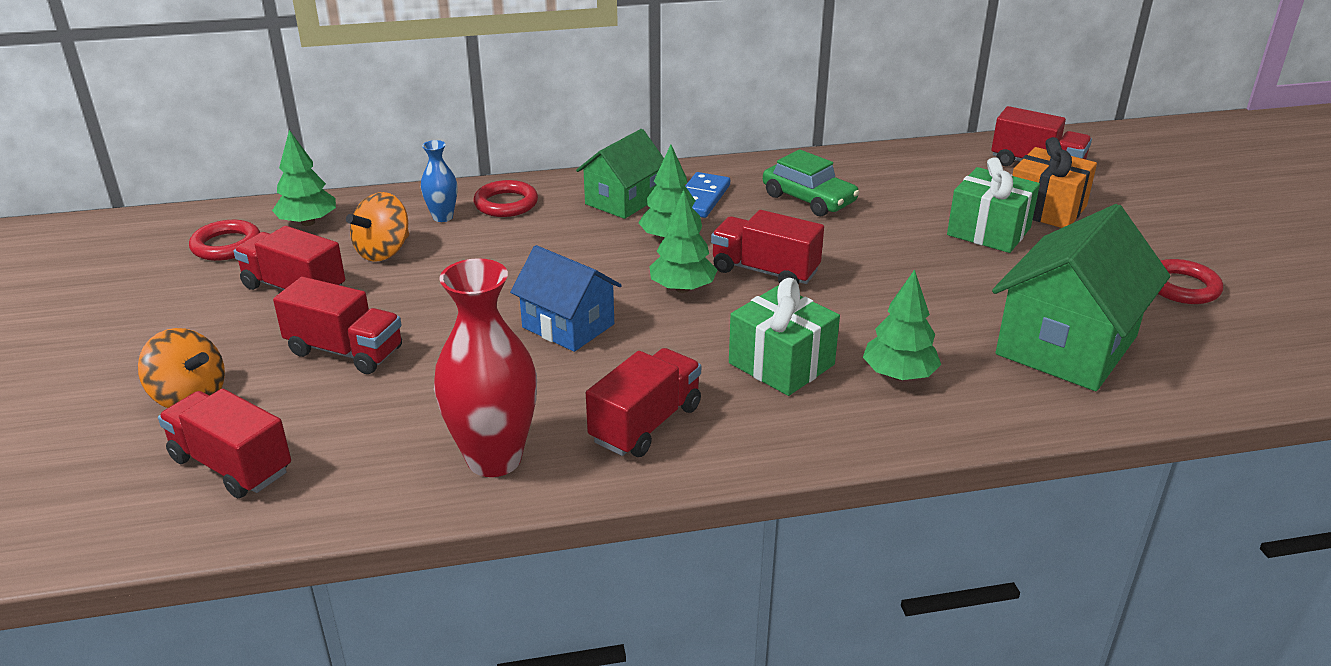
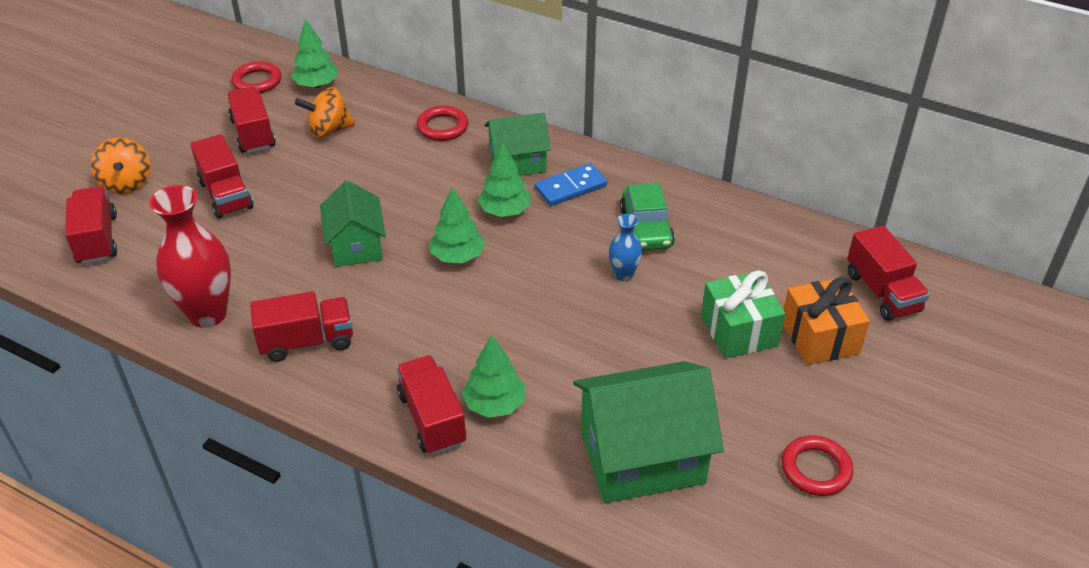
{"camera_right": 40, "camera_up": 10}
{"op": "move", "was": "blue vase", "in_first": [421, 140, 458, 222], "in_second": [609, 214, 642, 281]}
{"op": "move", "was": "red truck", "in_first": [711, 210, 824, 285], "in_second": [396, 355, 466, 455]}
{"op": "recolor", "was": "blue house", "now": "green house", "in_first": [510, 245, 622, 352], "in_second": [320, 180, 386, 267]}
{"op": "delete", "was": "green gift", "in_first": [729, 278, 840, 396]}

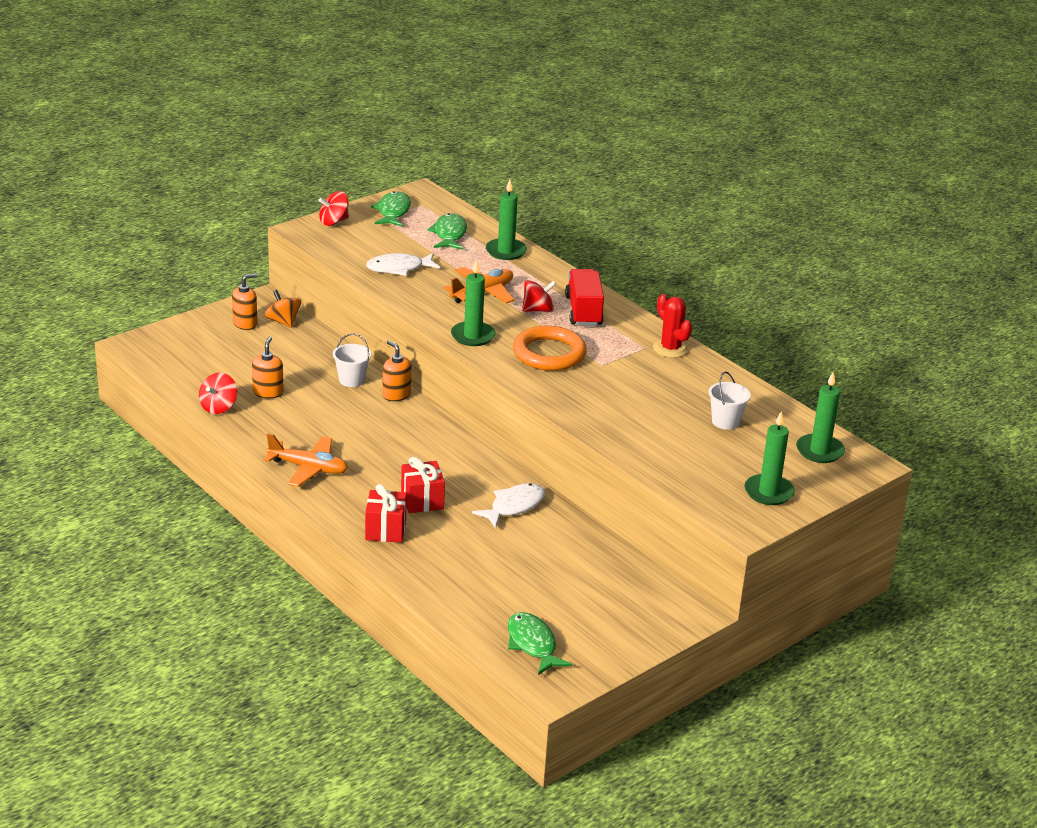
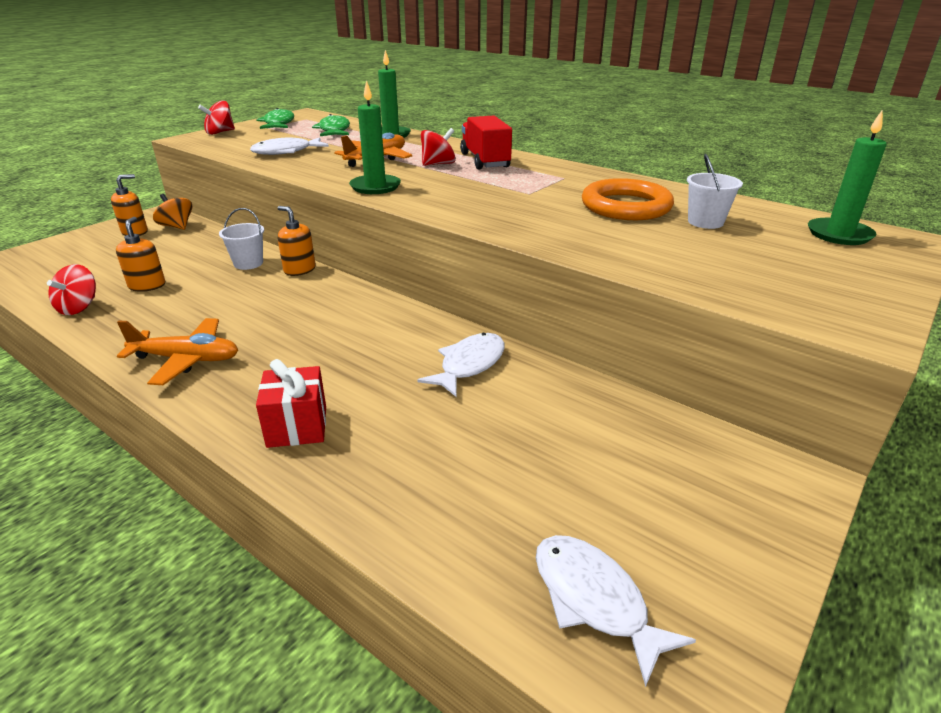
{"camera_right": -10, "camera_up": 0}
{"op": "delete", "was": "red cactus", "in_first": [653, 294, 692, 358]}
{"op": "move", "was": "orange ring", "in_first": [513, 326, 587, 371], "in_second": [582, 178, 674, 220]}
{"op": "delete", "was": "green candle", "in_first": [744, 411, 795, 505]}
{"op": "delete", "was": "red gift", "in_first": [401, 457, 445, 513]}
{"op": "recolor", "was": "green fish", "now": "white fish", "in_first": [508, 612, 572, 675], "in_second": [536, 535, 696, 687]}

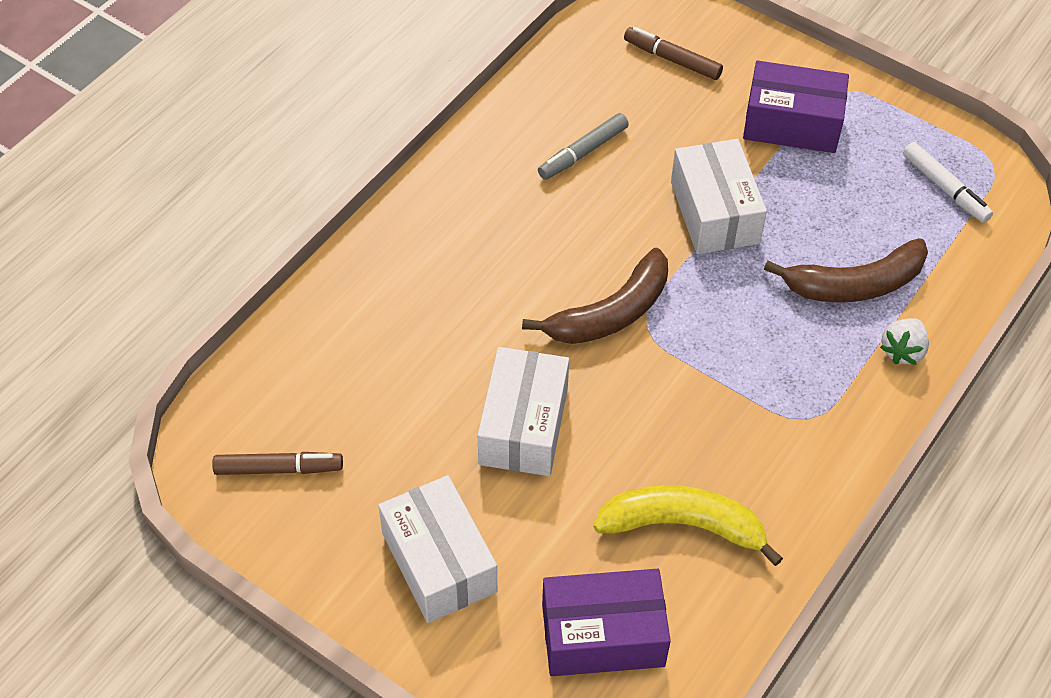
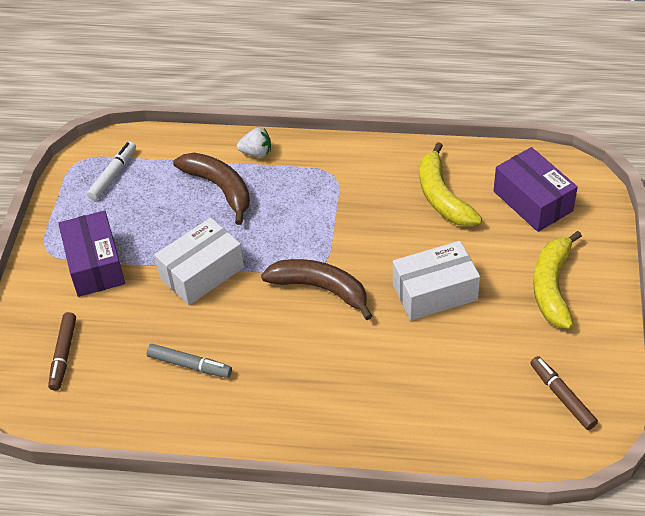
{"camera_right": -115, "camera_up": -5}
{"op": "replace", "was": "white box", "now": "yellow banana", "in_first": [378, 475, 497, 623], "in_second": [533, 231, 582, 329]}

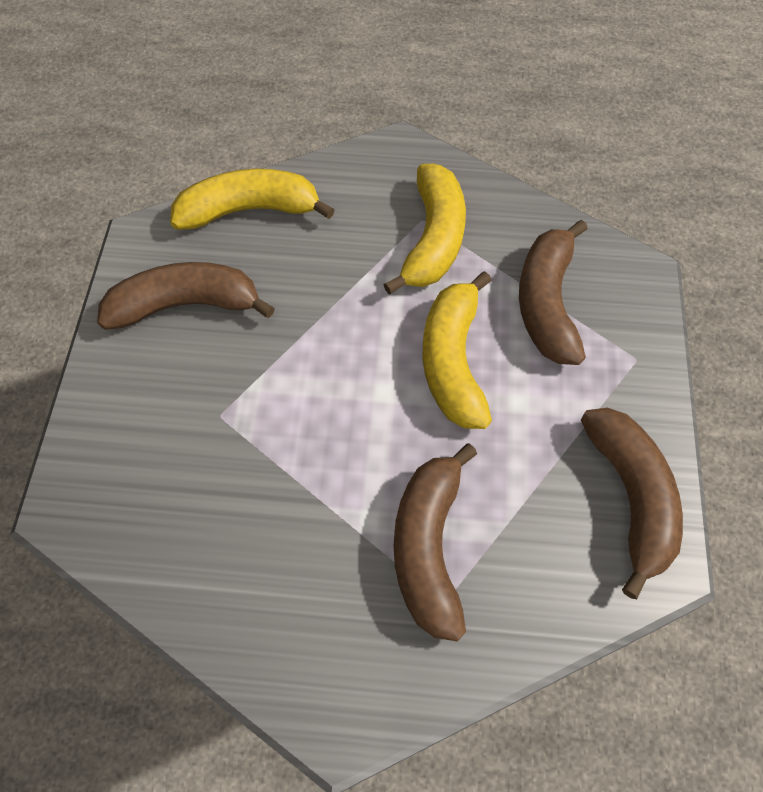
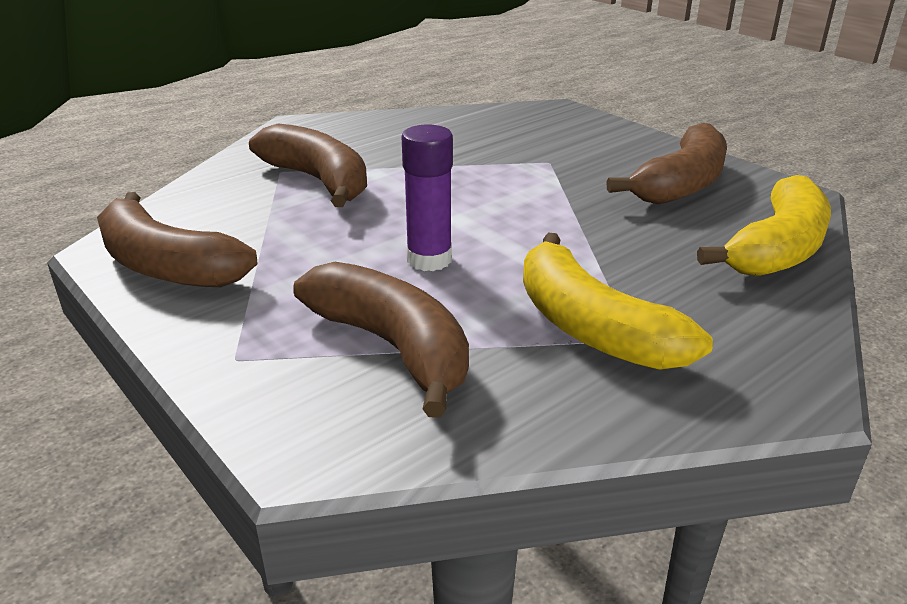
{"camera_right": 135, "camera_up": -30}
{"op": "replace", "was": "yellow banana", "now": "purple glue stick", "in_first": [422, 271, 492, 429], "in_second": [402, 124, 453, 271]}

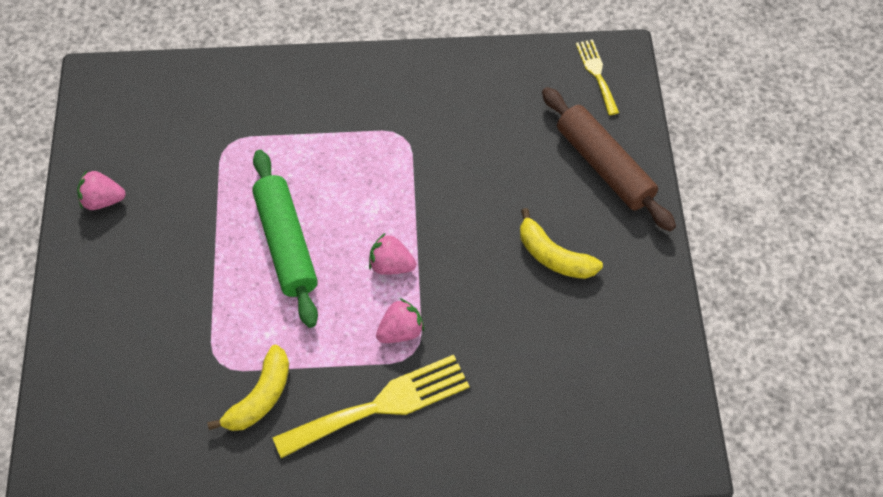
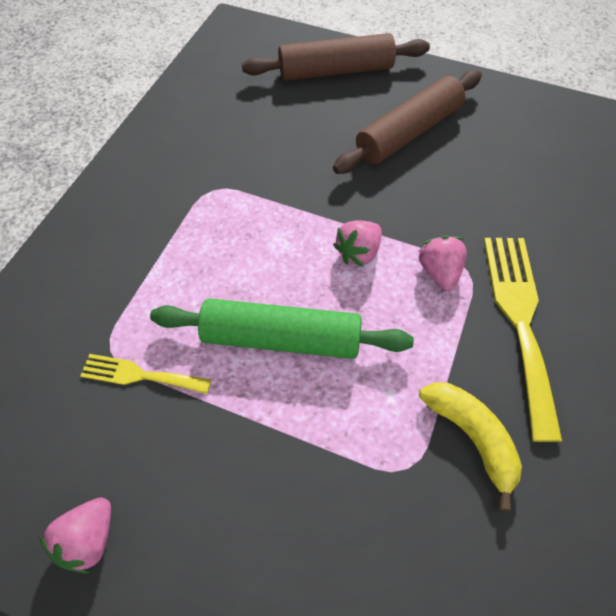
{"camera_right": -65, "camera_up": 0}
{"op": "move", "was": "yellow fork", "in_first": [576, 39, 619, 115], "in_second": [80, 354, 211, 394]}
{"op": "replace", "was": "yellow banana", "now": "brown rolling pin", "in_first": [520, 208, 603, 279], "in_second": [333, 70, 482, 174]}

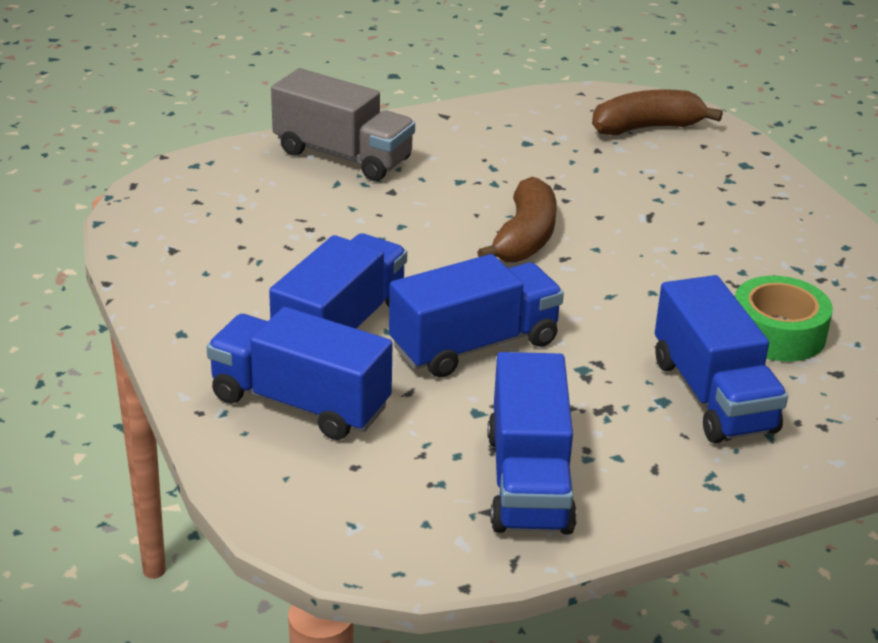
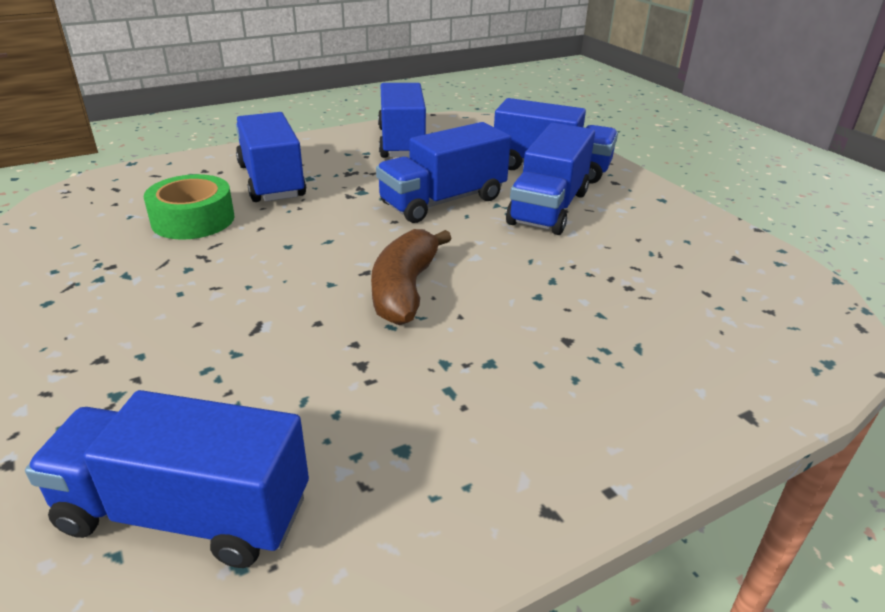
{"camera_right": 175, "camera_up": 0}
{"op": "delete", "was": "grey truck", "in_first": [271, 68, 415, 181]}
{"op": "replace", "was": "brown banana", "now": "blue truck", "in_first": [592, 89, 723, 135], "in_second": [25, 390, 309, 568]}

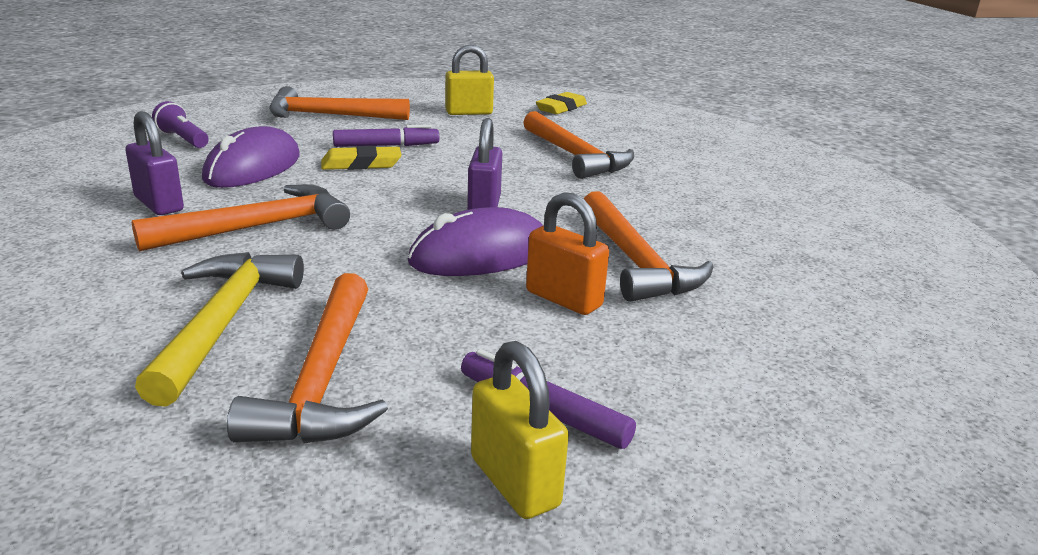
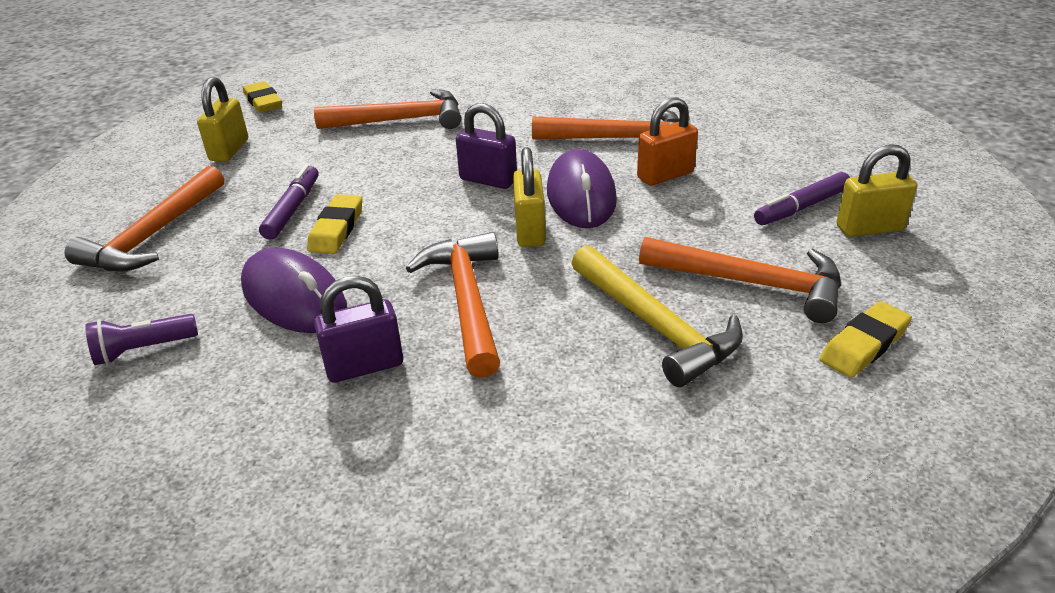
{"camera_right": -65, "camera_up": 10}
{"op": "rotate", "was": "yellow hammer", "in_first": [135, 252, 304, 407], "in_second": [571, 245, 743, 387], "clockwise": -150}
{"op": "insert", "now": "yellow padlock", "in_second": [513, 147, 546, 247]}
{"op": "insert", "now": "yellow eraser", "in_second": [819, 301, 912, 378]}

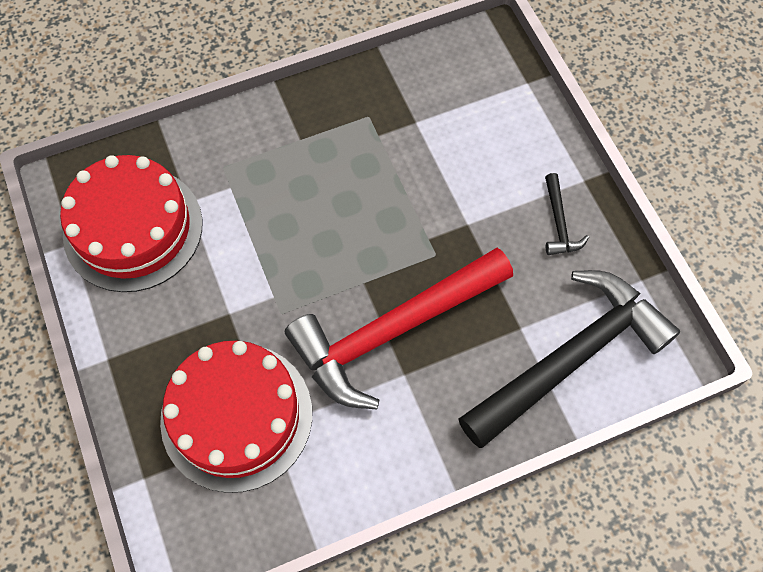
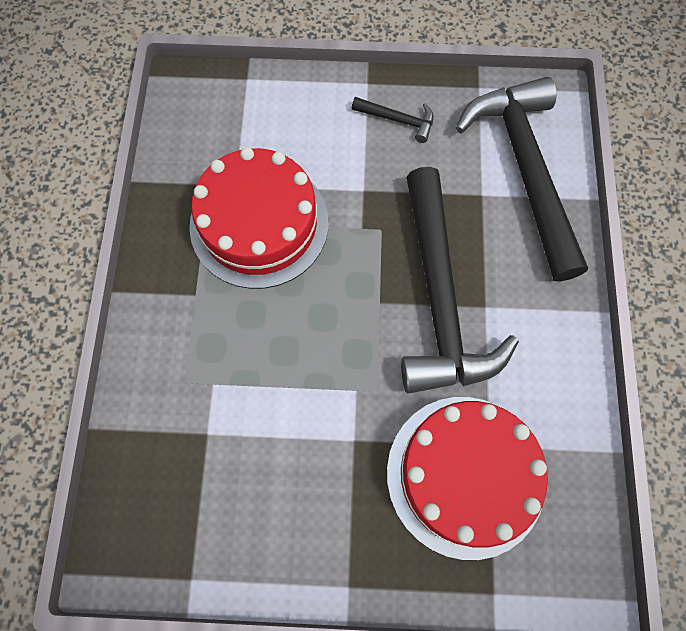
{"camera_right": -65, "camera_up": 5}
{"op": "move", "was": "red cake", "in_first": [60, 155, 203, 292], "in_second": [189, 147, 328, 289]}
{"op": "recolor", "was": "red hammer", "now": "black hammer", "in_first": [285, 248, 513, 409], "in_second": [401, 167, 519, 394]}

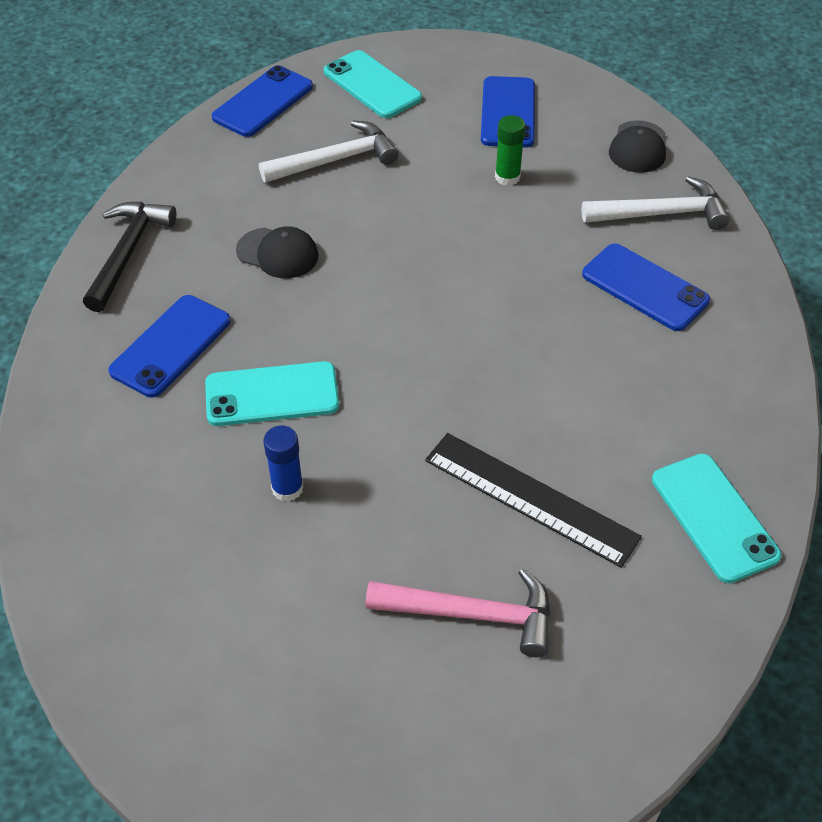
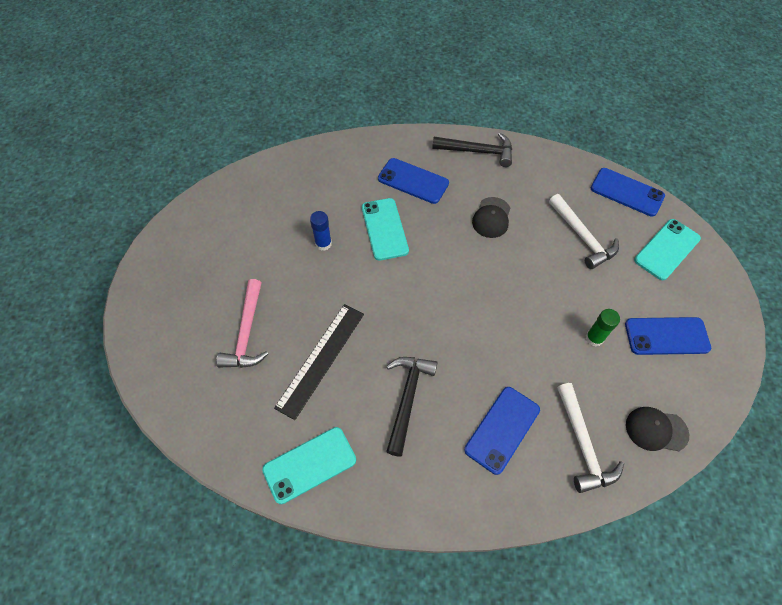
{"camera_right": 85, "camera_up": 10}
{"op": "insert", "now": "black hammer", "in_second": [386, 357, 438, 457]}

